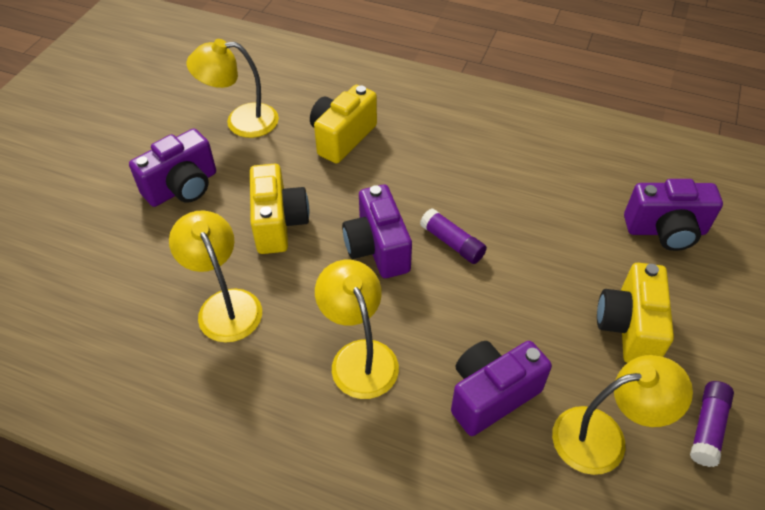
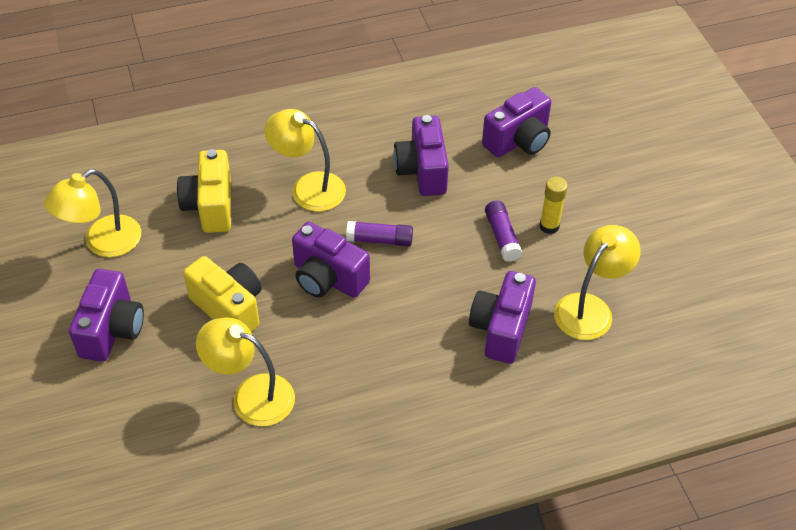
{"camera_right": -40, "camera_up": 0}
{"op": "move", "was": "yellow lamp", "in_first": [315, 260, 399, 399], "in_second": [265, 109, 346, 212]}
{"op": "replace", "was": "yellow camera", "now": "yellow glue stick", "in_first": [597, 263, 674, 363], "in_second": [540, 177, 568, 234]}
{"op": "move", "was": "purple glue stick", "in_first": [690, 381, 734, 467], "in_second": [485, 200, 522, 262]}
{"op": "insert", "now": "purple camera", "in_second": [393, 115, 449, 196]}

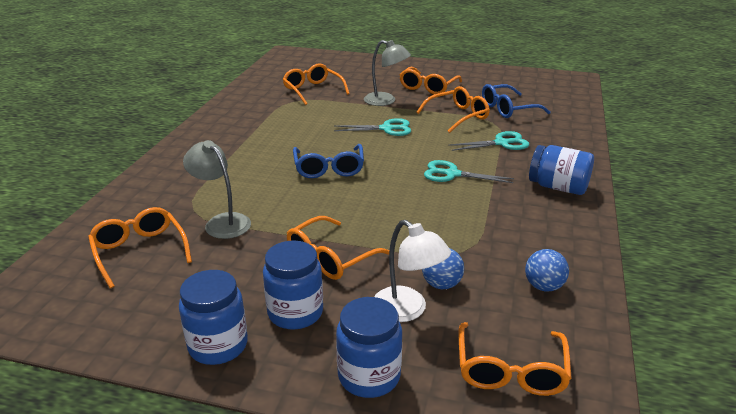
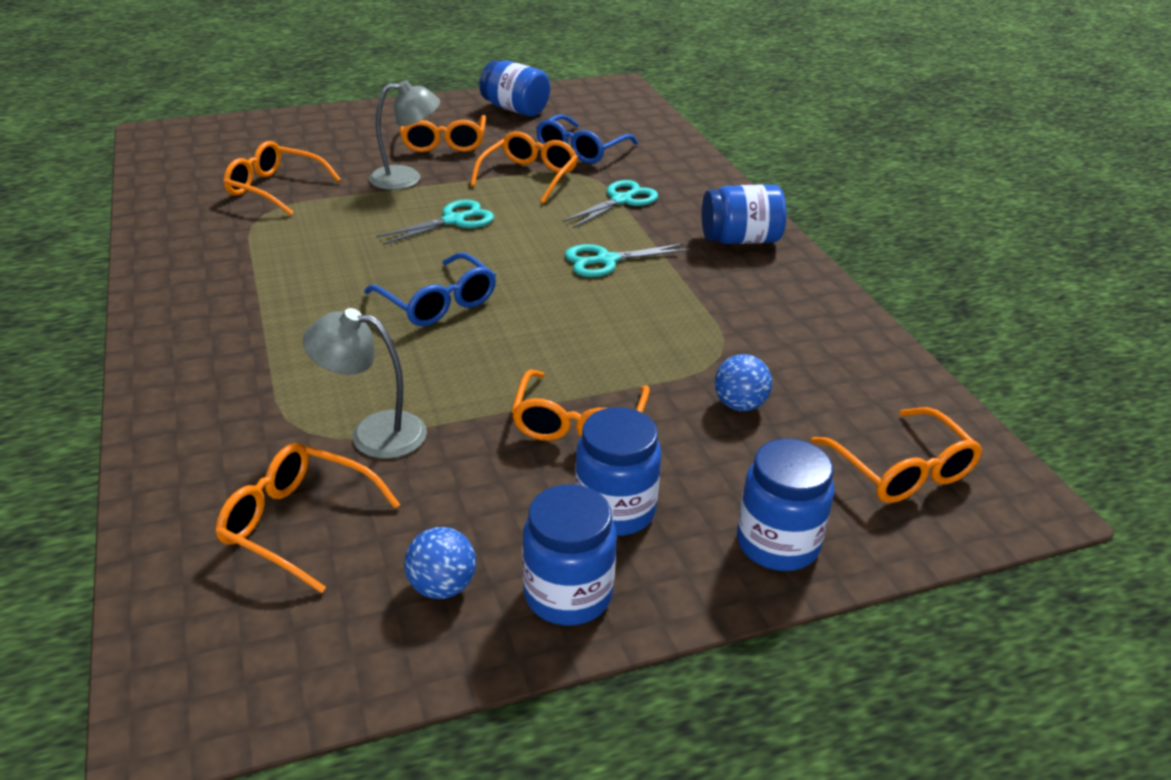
{"camera_right": -35, "camera_up": 5}
{"op": "delete", "was": "white lamp", "in_first": [374, 220, 451, 322]}
{"op": "move", "was": "blue ball", "in_first": [525, 249, 569, 292], "in_second": [404, 527, 476, 599]}
{"op": "insert", "now": "blue jar", "in_second": [479, 60, 550, 116]}

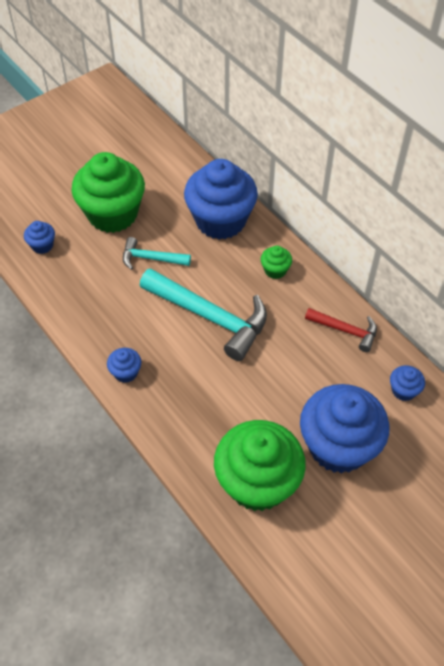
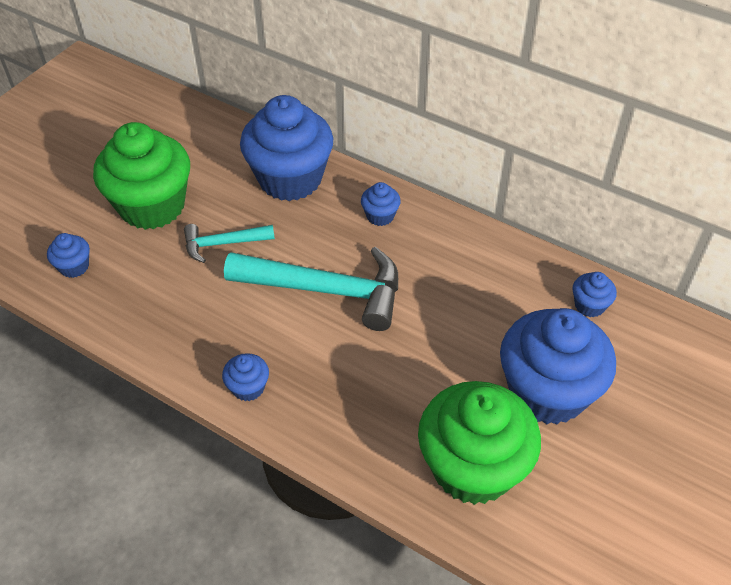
{"camera_right": -20, "camera_up": -5}
{"op": "recolor", "was": "green cupcake", "now": "blue cupcake", "in_first": [261, 246, 292, 279], "in_second": [361, 182, 401, 226]}
{"op": "delete", "was": "red hammer", "in_first": [305, 308, 377, 352]}

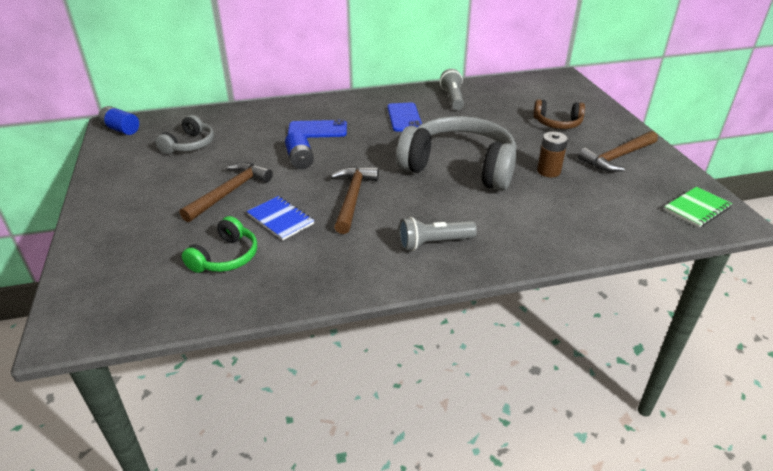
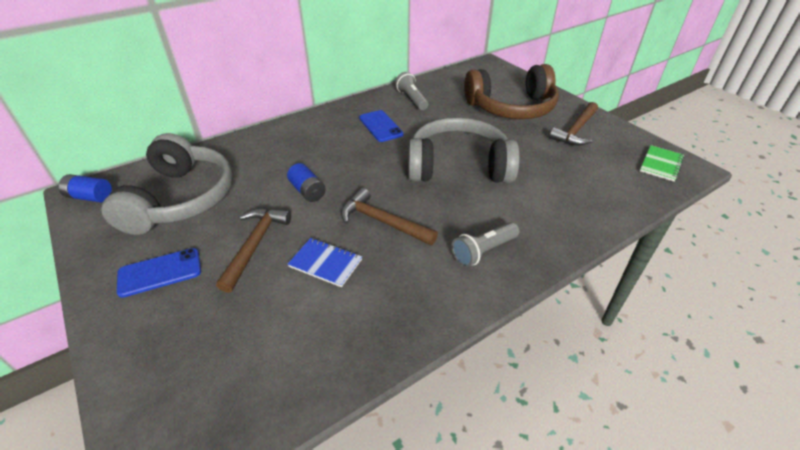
{"camera_right": -20, "camera_up": 5}
{"op": "resize", "was": "brown headphones", "in_first": [533, 99, 585, 129], "in_second": [464, 64, 559, 119], "ratio": 2.02}
{"op": "resize", "was": "grey headphones", "in_first": [155, 115, 214, 154], "in_second": [101, 133, 233, 235], "ratio": 2.02}
{"op": "move", "was": "blue phone", "in_first": [288, 120, 347, 138], "in_second": [117, 248, 201, 298]}
{"op": "delete", "was": "brown battery", "in_first": [537, 132, 568, 177]}
{"op": "rotate", "was": "brown hammer", "in_first": [331, 166, 379, 234], "in_second": [341, 188, 438, 245], "clockwise": -45}
{"op": "delete", "was": "green headphones", "in_first": [182, 216, 257, 273]}

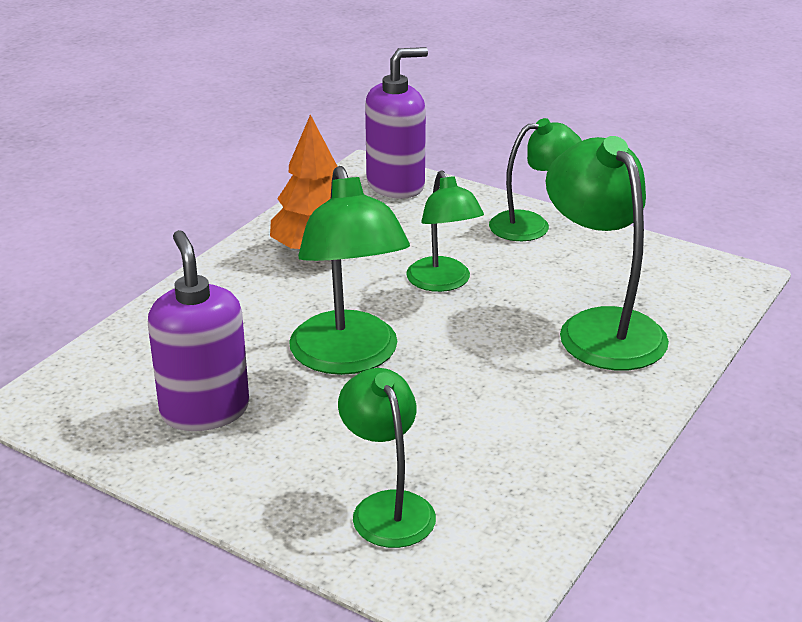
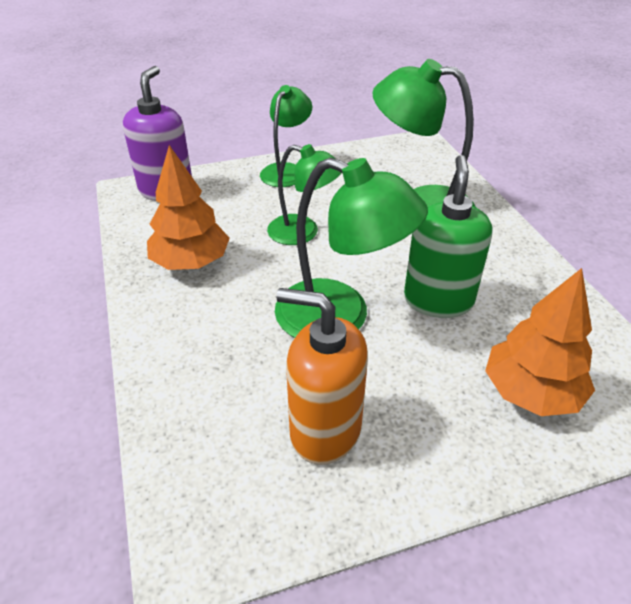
{"camera_right": -50, "camera_up": 10}
{"op": "recolor", "was": "purple soap dispenser", "now": "orange soap dispenser", "in_first": [148, 230, 249, 431], "in_second": [276, 288, 368, 465]}
{"op": "replace", "was": "green lamp", "now": "orange tree", "in_first": [338, 368, 436, 548], "in_second": [485, 268, 595, 416]}
{"op": "insert", "now": "green soap dispenser", "in_second": [404, 155, 492, 318]}

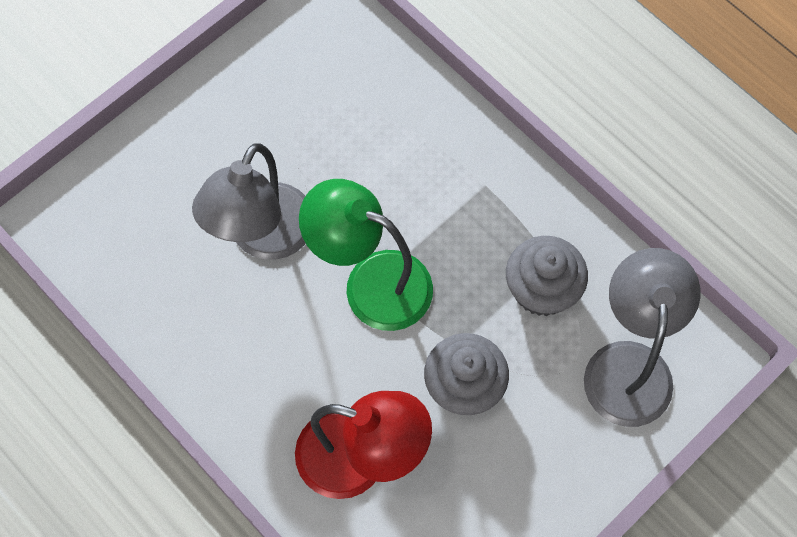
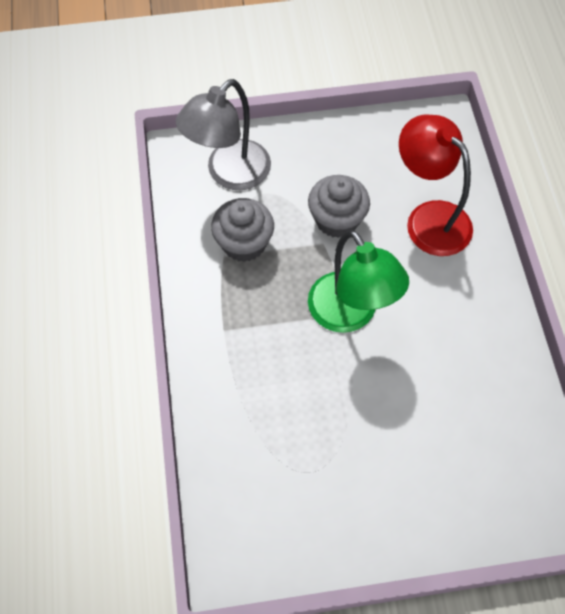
{"camera_right": -145, "camera_up": -5}
{"op": "delete", "was": "grey lamp", "in_first": [192, 143, 306, 260]}

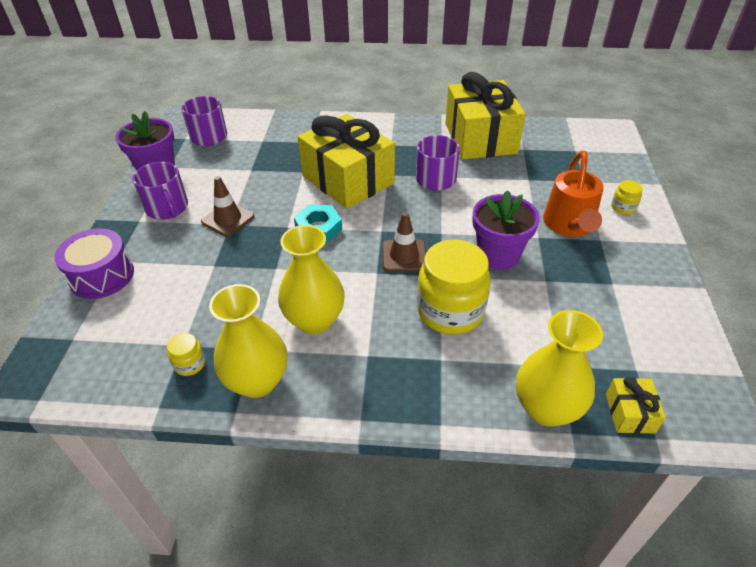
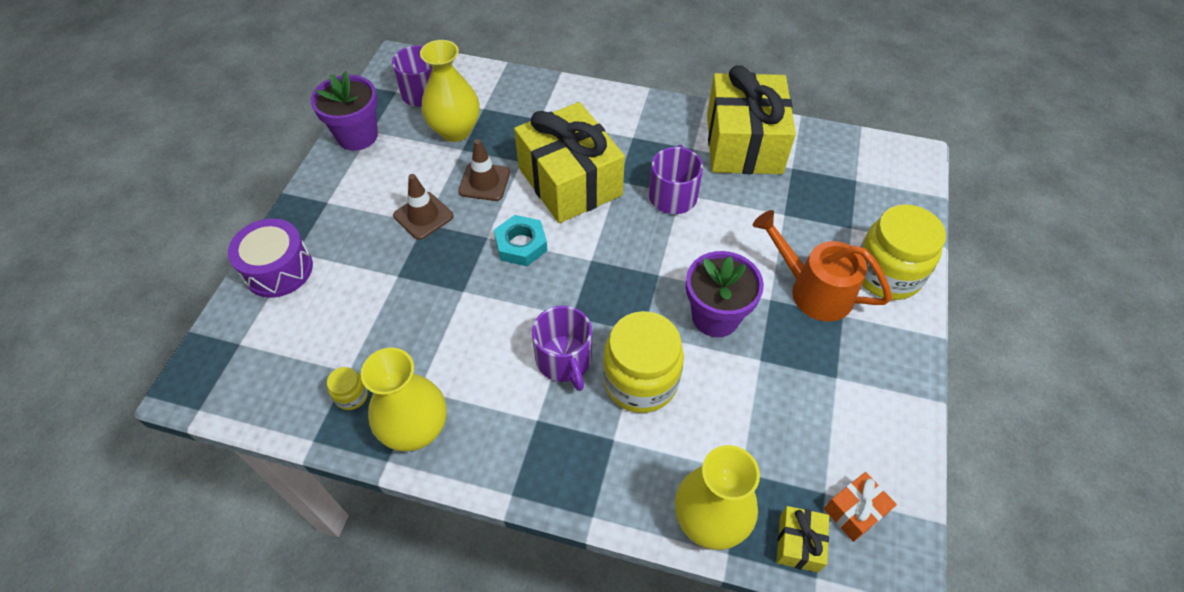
{"camera_right": 10, "camera_up": 10}
{"op": "rotate", "was": "orange watering can", "in_first": [543, 150, 604, 237], "in_second": [753, 210, 892, 321], "clockwise": 105}
{"op": "move", "was": "purple mug", "in_first": [132, 162, 188, 220], "in_second": [532, 306, 592, 391]}
{"op": "resize", "was": "yellow jar", "in_first": [611, 180, 643, 214], "in_second": [860, 204, 946, 300], "ratio": 2.29}
{"op": "move", "was": "brown traffic cone", "in_first": [382, 212, 426, 272], "in_second": [458, 139, 510, 201]}
{"op": "move", "was": "yellow vase", "in_first": [278, 225, 344, 334], "in_second": [420, 40, 479, 142]}
{"op": "insert", "now": "orange gift", "in_second": [824, 472, 897, 542]}

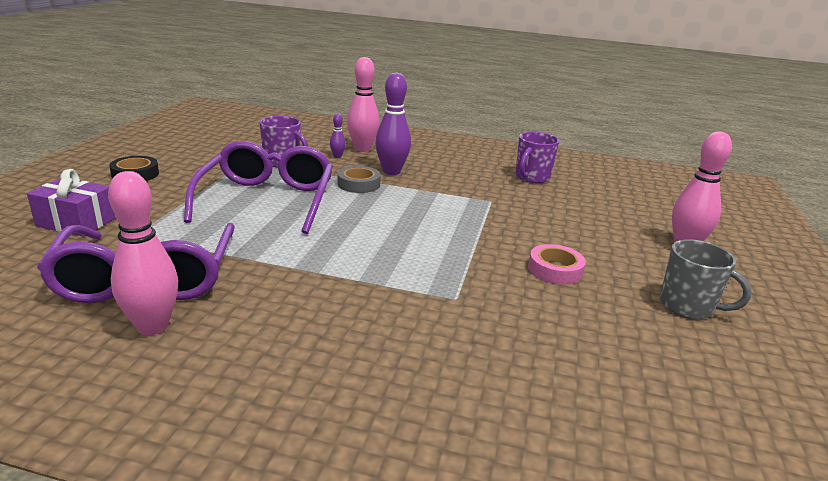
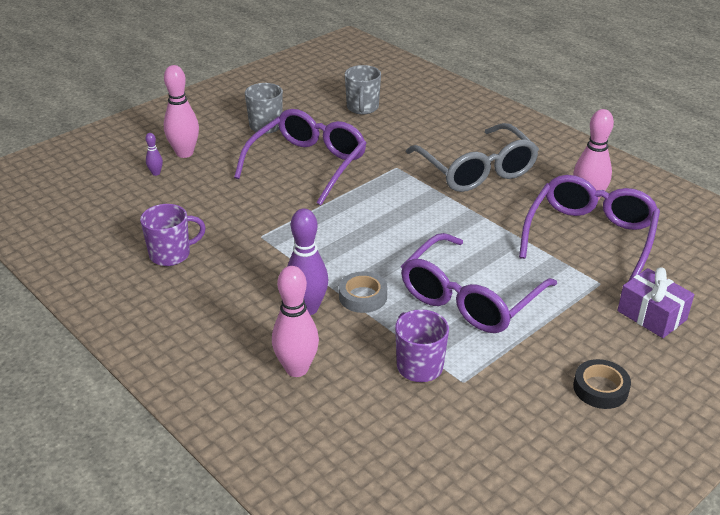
{"camera_right": -145, "camera_up": 10}
{"op": "move", "was": "purple bowling pin", "in_first": [330, 114, 346, 158], "in_second": [146, 133, 163, 176]}
{"op": "replace", "was": "pink tape", "now": "purple glasses", "in_first": [528, 244, 586, 284], "in_second": [234, 109, 367, 205]}
{"op": "insert", "now": "grey mug", "in_second": [345, 65, 381, 114]}
{"op": "insert", "now": "grey glasses", "in_second": [406, 123, 539, 192]}

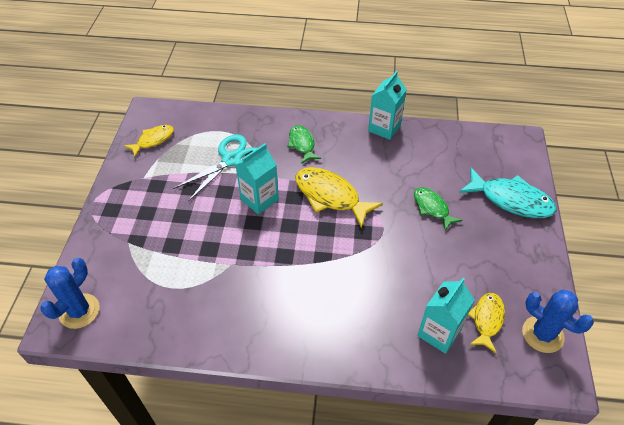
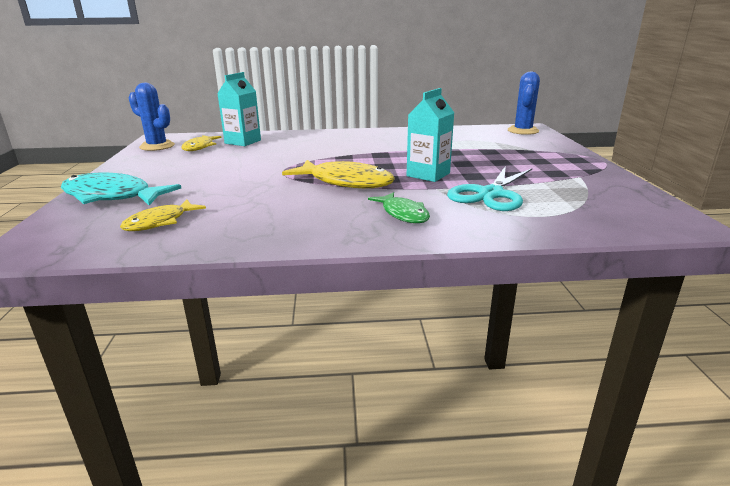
{"camera_right": 170, "camera_up": -25}
{"op": "delete", "was": "turquoise carton", "in_first": [368, 71, 407, 140]}
{"op": "move", "was": "yellow fish", "in_first": [124, 125, 174, 157], "in_second": [120, 200, 206, 231]}
{"op": "delete", "was": "green fish", "in_first": [414, 187, 462, 231]}

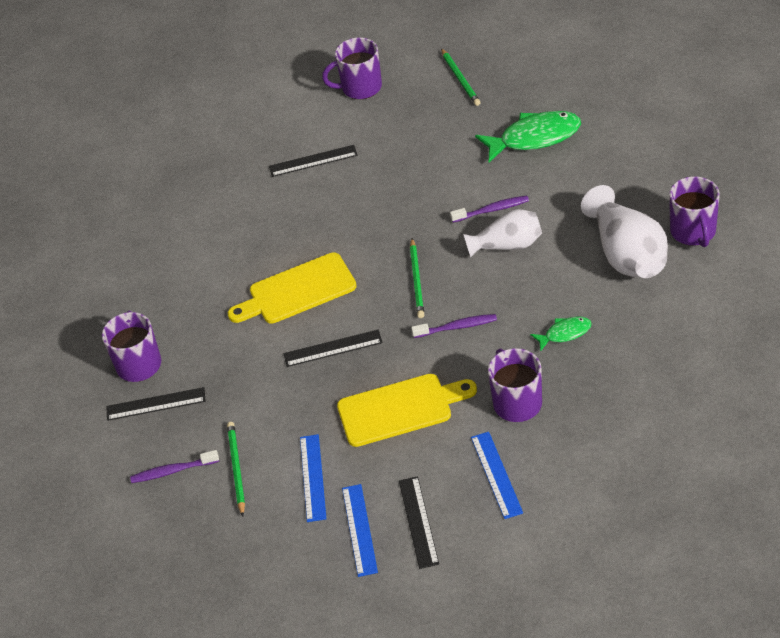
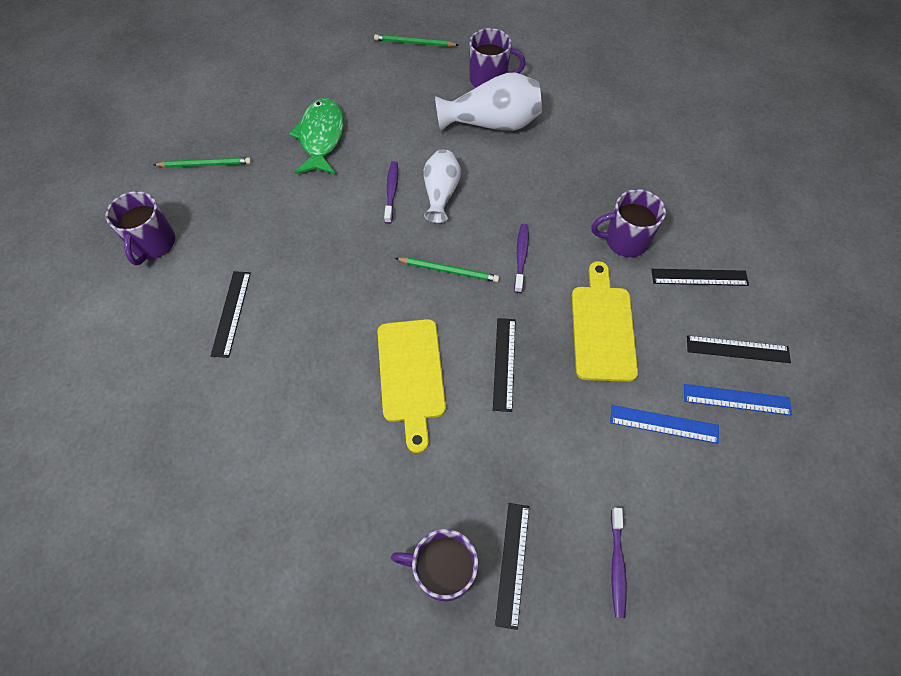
{"camera_right": -80, "camera_up": 15}
{"op": "delete", "was": "green fish", "in_first": [530, 317, 592, 352]}
{"op": "move", "was": "green pencil", "in_first": [227, 422, 245, 516], "in_second": [374, 34, 459, 47]}
{"op": "recolor", "was": "blue ruler", "now": "black ruler", "in_first": [471, 432, 523, 519], "in_second": [651, 269, 749, 286]}

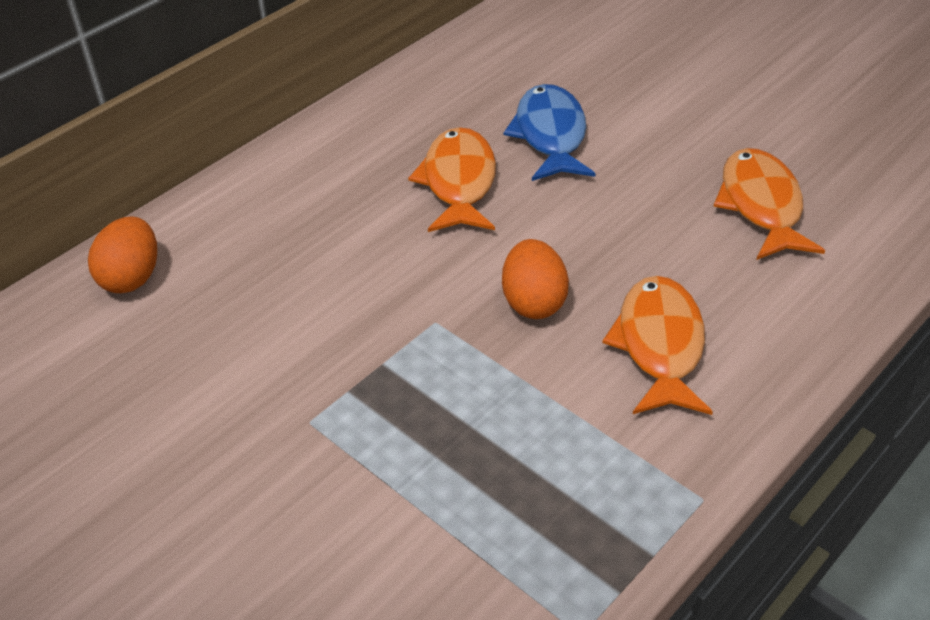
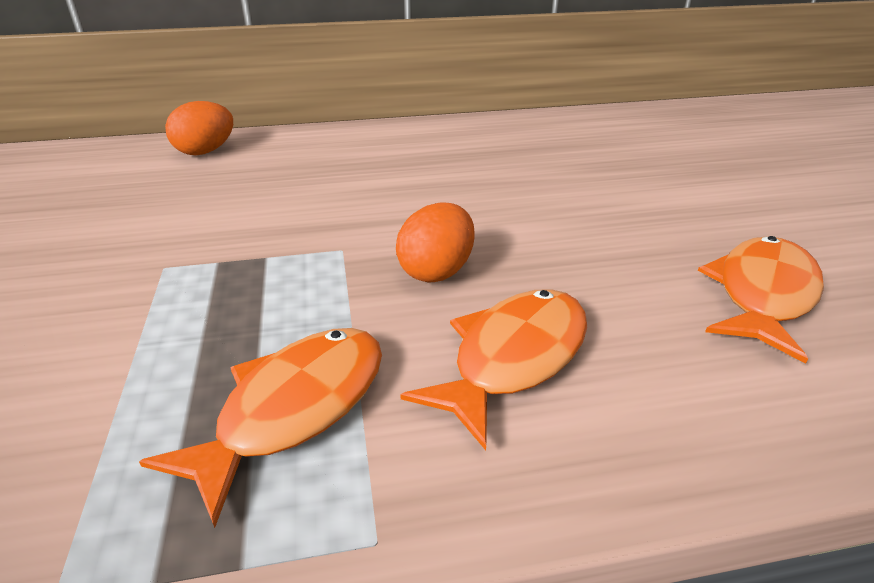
{"camera_right": 35, "camera_up": -10}
{"op": "delete", "was": "blue fish", "in_first": [504, 84, 595, 181]}
{"op": "move", "was": "orange fish", "in_first": [408, 127, 496, 232], "in_second": [139, 328, 382, 528]}

